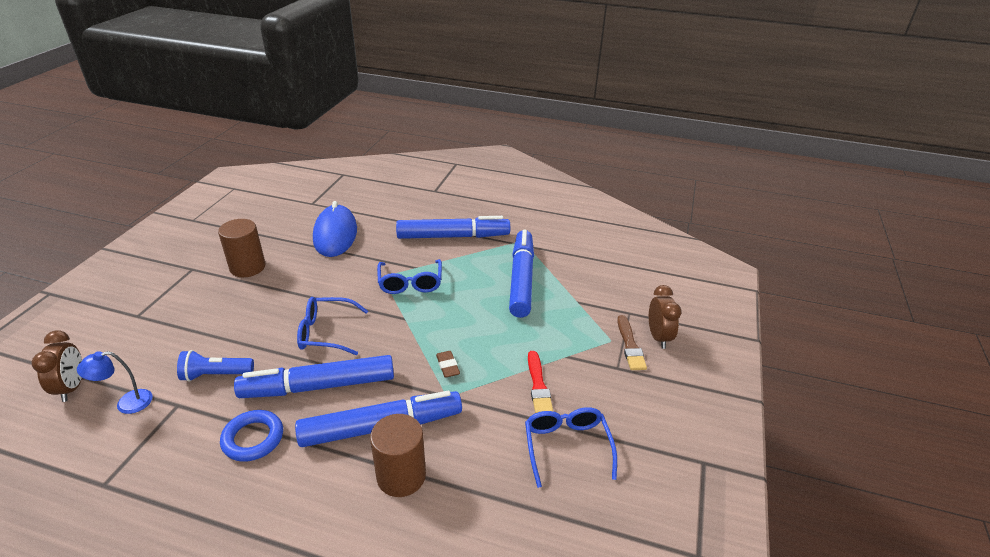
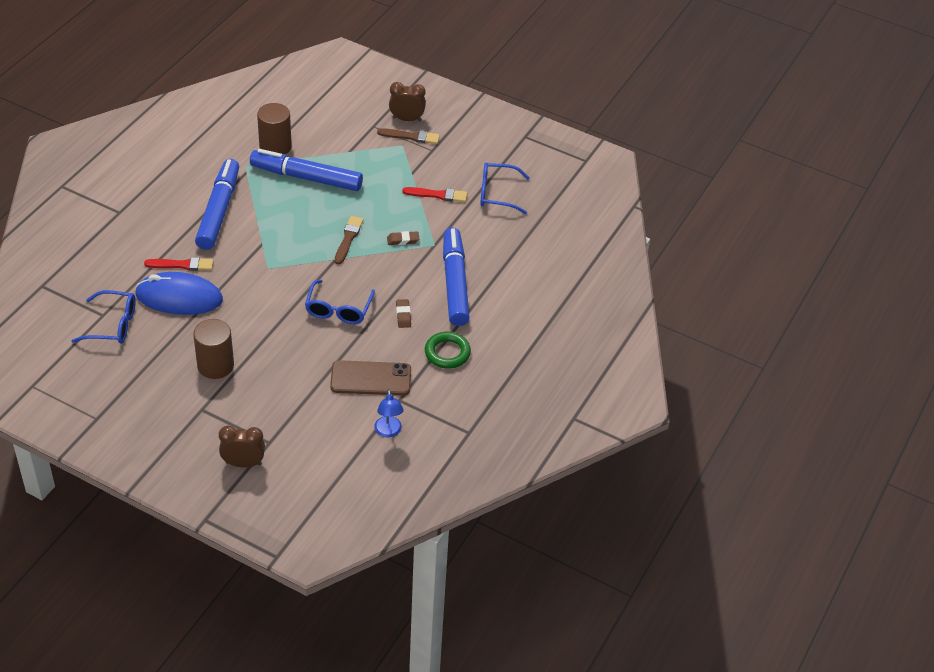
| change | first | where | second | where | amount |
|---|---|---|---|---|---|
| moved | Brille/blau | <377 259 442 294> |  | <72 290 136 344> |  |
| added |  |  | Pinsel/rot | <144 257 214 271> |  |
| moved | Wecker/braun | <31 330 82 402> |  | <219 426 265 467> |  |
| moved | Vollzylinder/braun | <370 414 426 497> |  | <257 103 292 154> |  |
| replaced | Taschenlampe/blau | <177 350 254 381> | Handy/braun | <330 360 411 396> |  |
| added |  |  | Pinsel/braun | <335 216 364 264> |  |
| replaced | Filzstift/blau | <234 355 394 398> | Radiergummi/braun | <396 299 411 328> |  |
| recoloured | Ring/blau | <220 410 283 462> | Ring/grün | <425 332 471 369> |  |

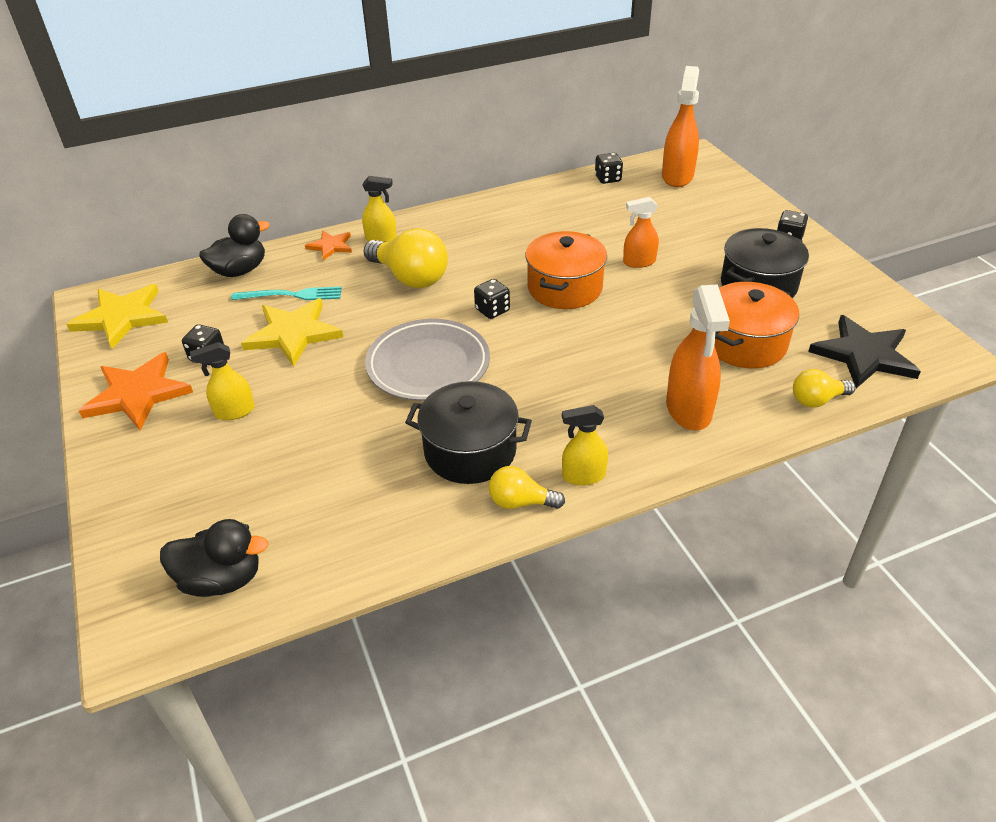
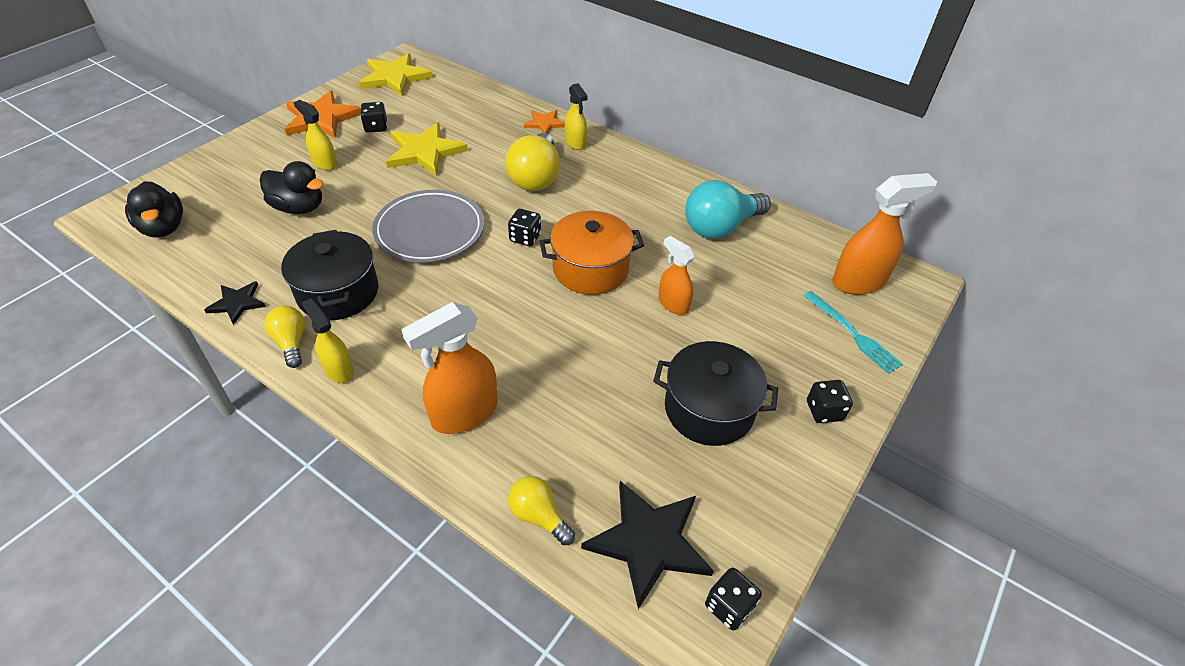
| change | first | where | second | where | amount |
|---|---|---|---|---|---|
| added |  |  | Stern/schwarz | <204 281 266 325> |  |
| moved | Ente/schwarz | <199 214 270 277> |  | <260 161 324 214> |  |
| added |  |  | Glühbirne/türkis | <685 180 771 239> |  |
| moved | Spielwürfel/schwarz | <595 153 623 184> |  | <705 568 762 631> |  |
| moved | Gabel/türkis | <231 286 342 300> |  | <803 291 903 374> |  |
| removed | Kochtopf/orange | <714 282 799 369> |  |  |  |

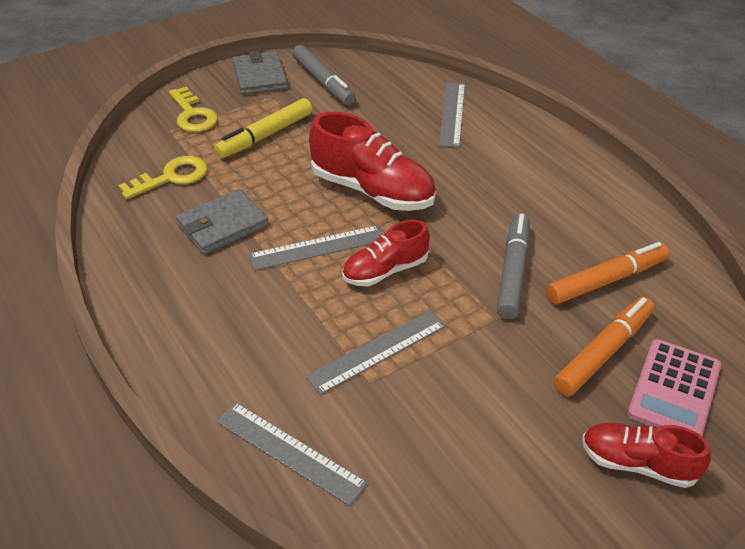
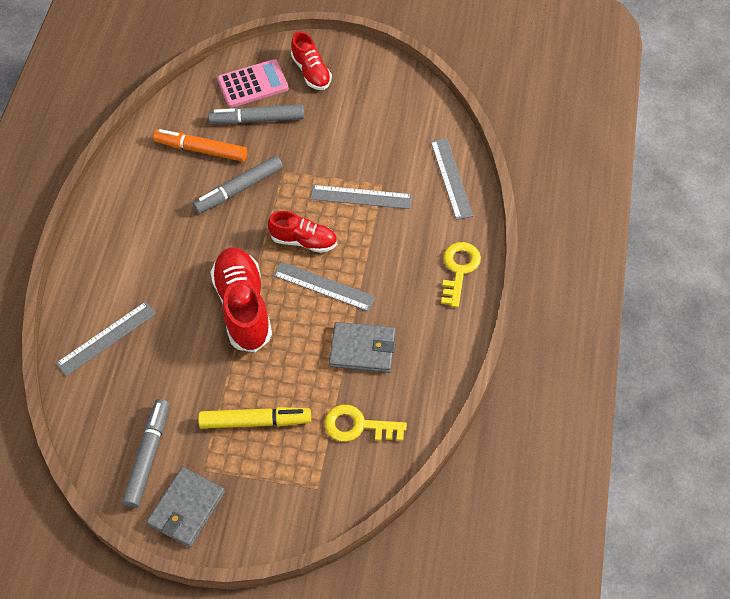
| change | first | where | second | where | amount |
|---|---|---|---|---|---|
| recoloured | Filzstift/orange | <554 297 654 396> | Filzstift/grau | <208 104 304 124> |  |
| moved | Schlüssel/gelb | <169 87 218 132> |  | <441 242 481 308> |  |

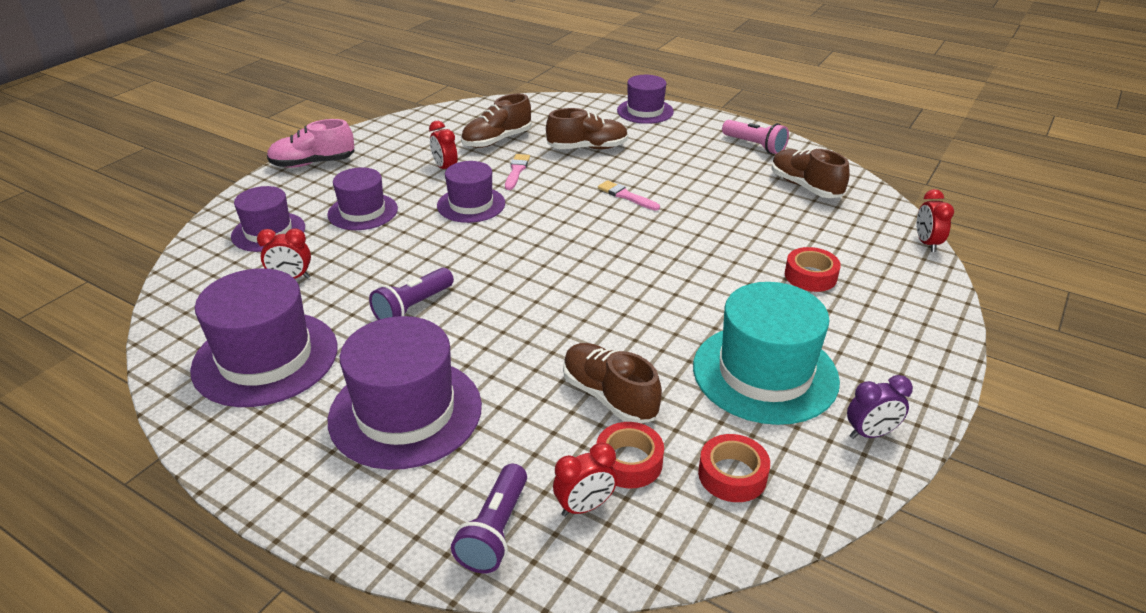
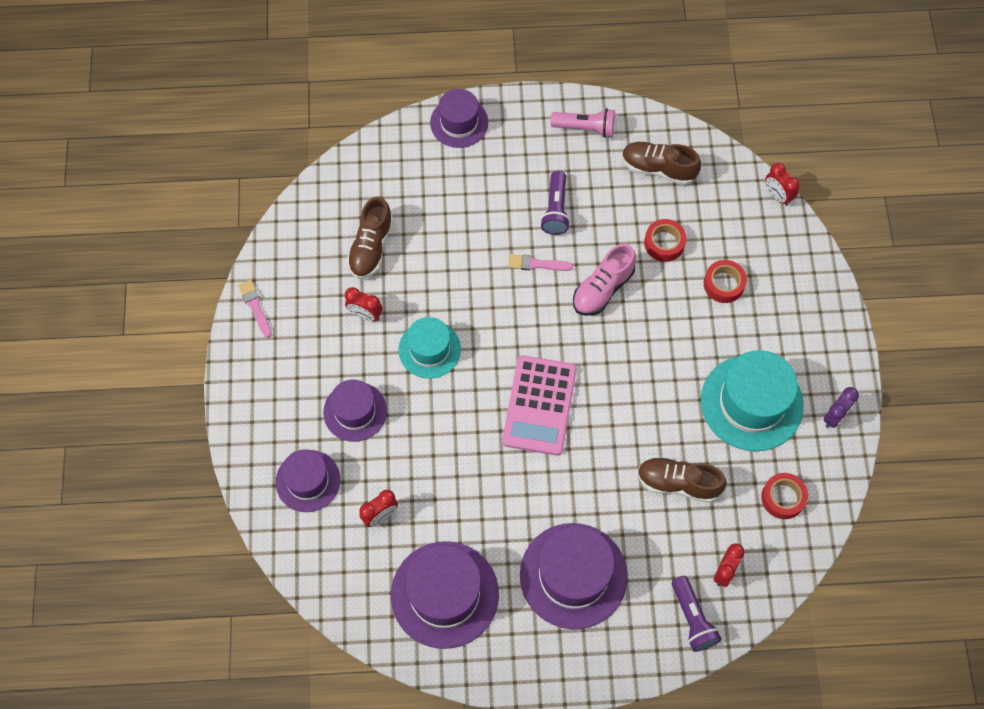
| change | first | where | second | where | amount |
|---|---|---|---|---|---|
| moved | Pinsel/rosa | <505 154 530 190> |  | <238 280 272 338> |  |
| recoloured | Hut/lila | <437 161 505 223> | Hut/türkis | <398 317 461 379> |  |
| added |  |  | Taschenrechner/rosa | <502 355 577 456> |  |
| moved | Taschenlampe/lila | <369 268 454 320> |  | <540 171 570 235> |  |
| moved | Schuh/rosa | <267 119 354 168> |  | <573 244 636 316> |  |
| moved | Klebeband/rot | <596 422 664 488> |  | <644 219 686 262> |  |
| removed | Schuh/braun | <546 108 628 149> |  |  |  |

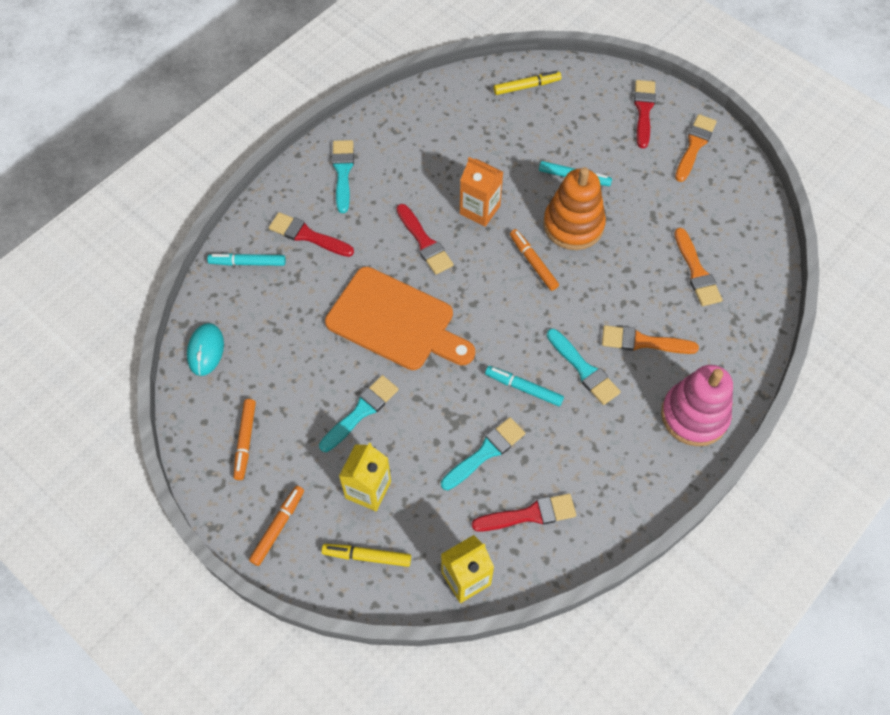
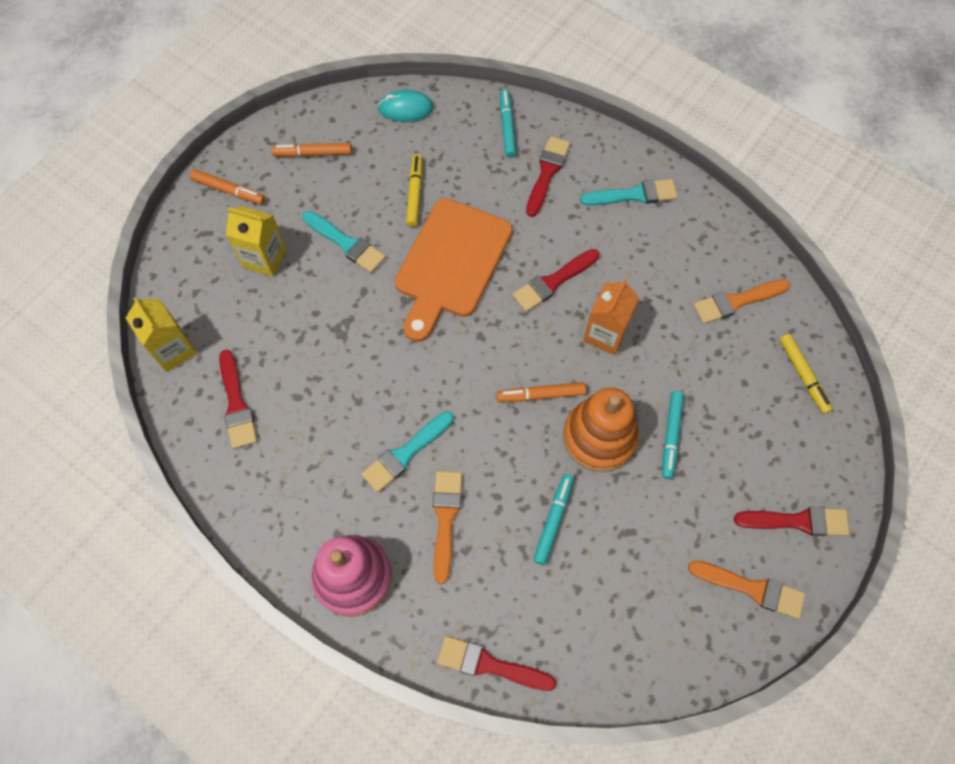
| change | first | where | second | where | amount |
|---|---|---|---|---|---|
| moved | Filzstift/gelb | <322 544 411 567> |  | <406 154 422 227> |  |
| added |  |  | Pinsel/rot | <437 636 556 691> |  |
| turned | Filzstift/orange | <510 229 559 291> |  | <496 382 586 402> | 150 degrees counterclockwise |
| moved | Filzstift/türkis | <485 366 564 406> |  | <533 474 574 565> |  |
| moved | Pinsel/orange | <674 228 722 306> |  | <693 279 790 324> |  |
| removed | Pinsel/türkis | <441 417 525 490> |  |  |  |

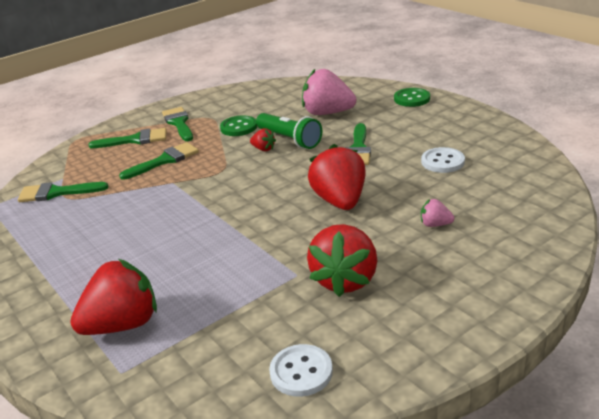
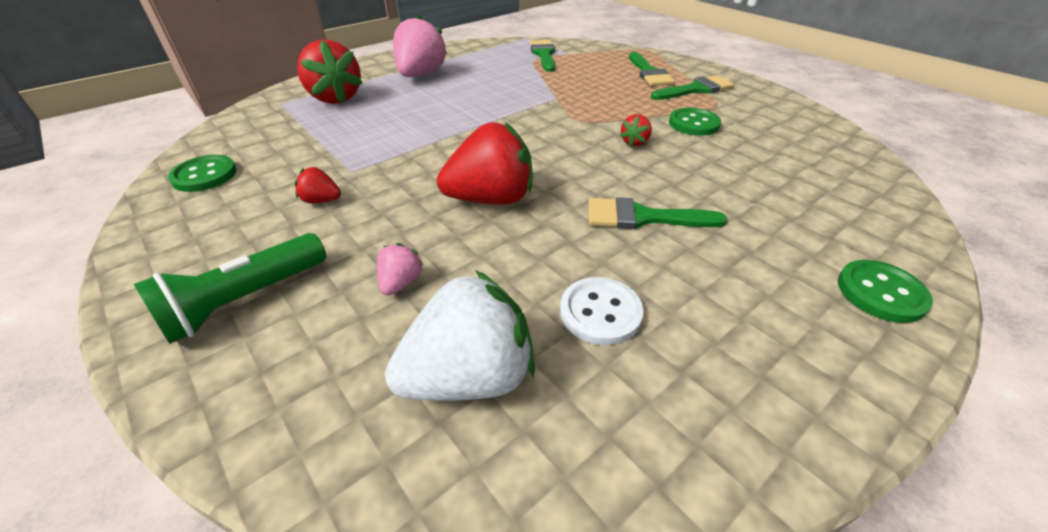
| change | first | where | second | where | amount |
|---|---|---|---|---|---|
| moved | Taschenlampe/grün | <256 113 322 149> |  | <134 233 326 344> |  |
| recoloured | Knopf/weiß | <269 344 333 397> | Knopf/grün | <168 155 237 192> |  |
| resized | Erdbeere/rot | <307 224 377 297> |  | <295 167 341 203> | x0.46 |
| added |  |  | Erdbeere/weiß | <385 270 535 401> |  |
| moved | Erdbeere/rosa | <302 69 356 115> |  | <393 15 447 77> |  |
| removed | Pinsel/grün | <119 142 199 180> |  |  |  |

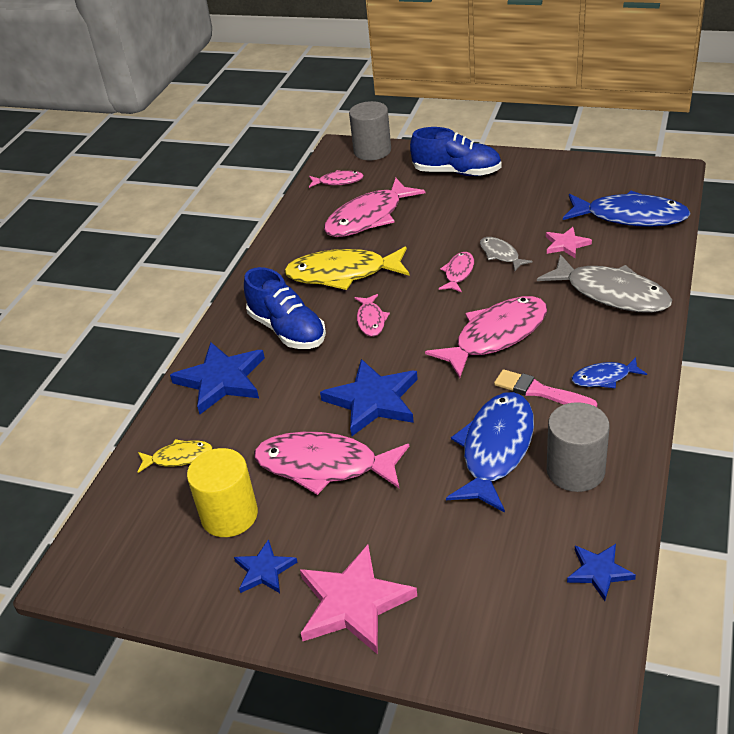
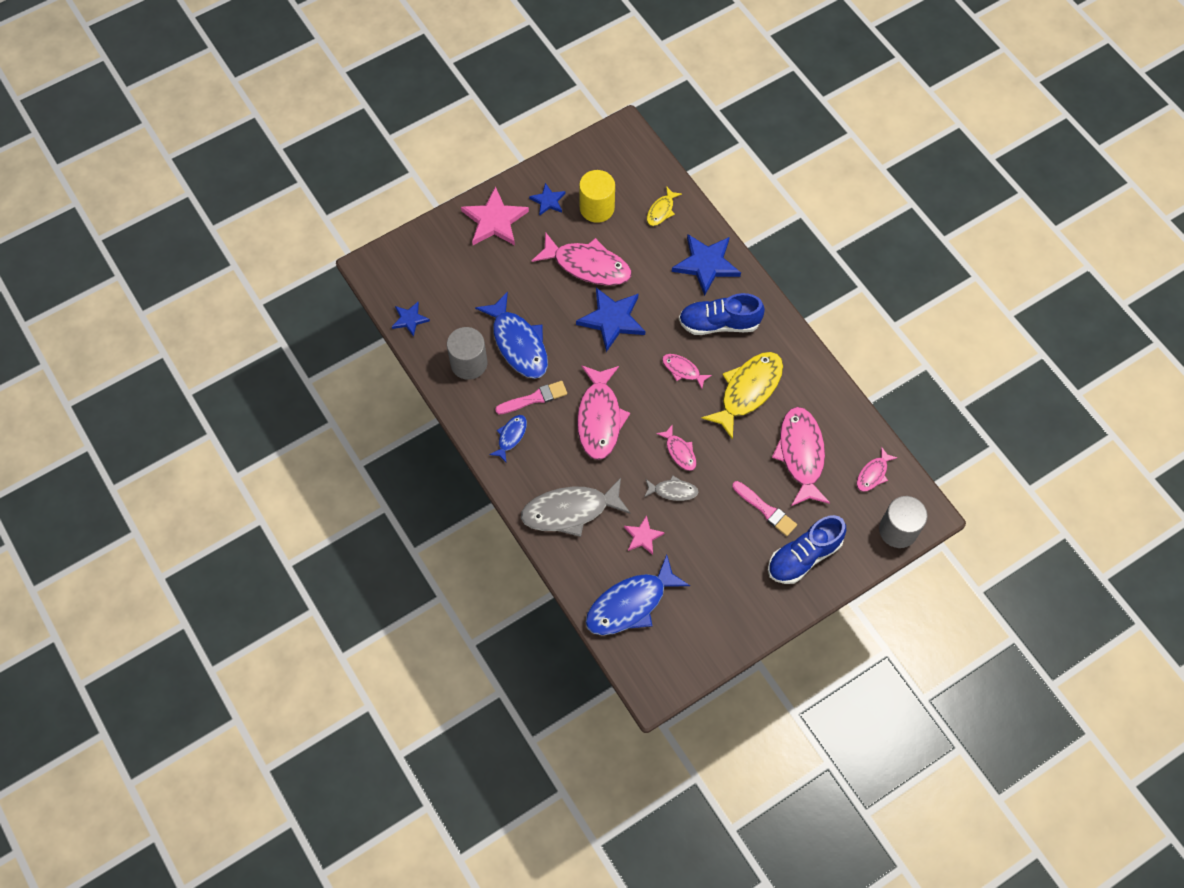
| change | first | where | second | where | amount |
|---|---|---|---|---|---|
| turned | Fisch/rosa | <254 432 409 495> |  | <532 232 632 286> | 60 degrees clockwise |
| added |  |  | Pinsel/rosa | <732 481 797 536> |  |

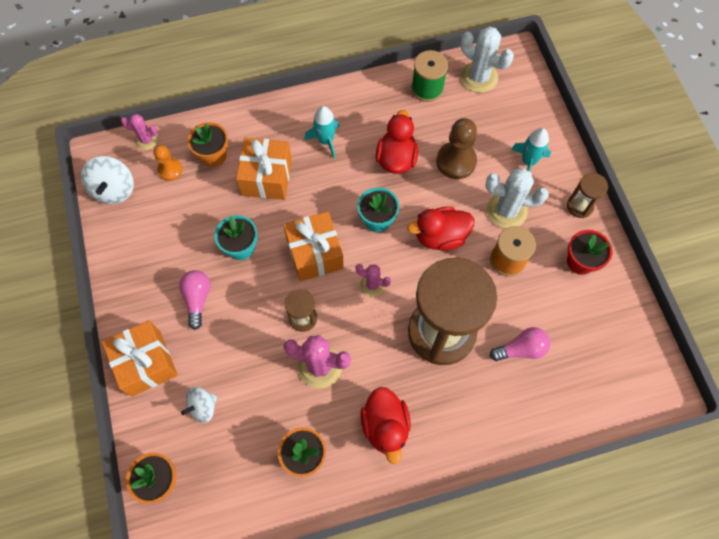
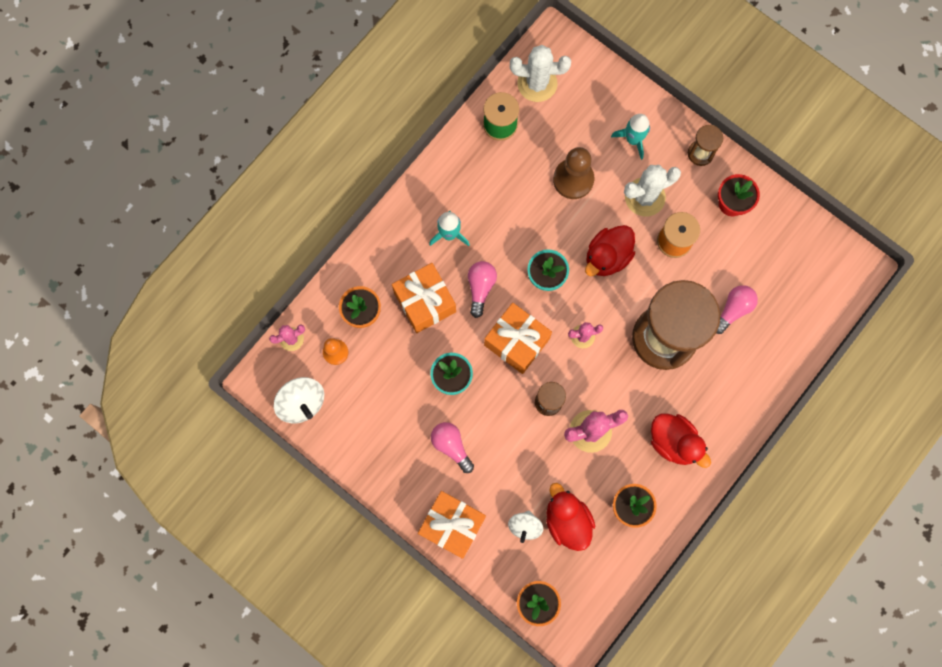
| change | first | where | second | where | amount |
|---|---|---|---|---|---|
| added |  |  | Glühbirne/rosa | <468 261 497 318> |  |
| moved | Ente/rot | <376 110 418 174> |  | <546 483 595 551> |  |

